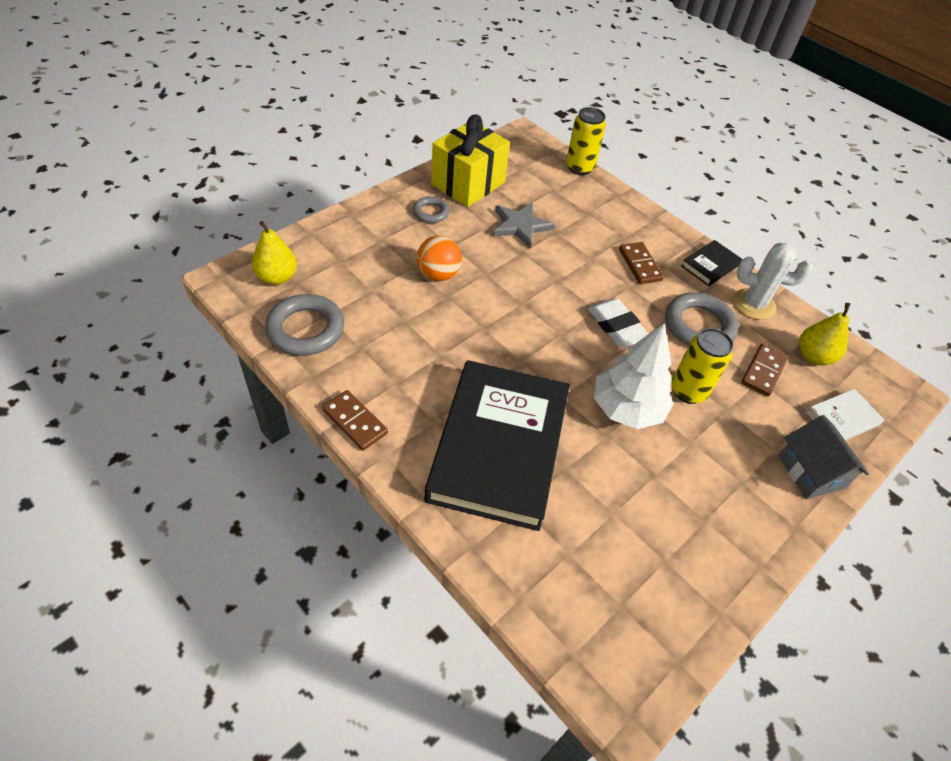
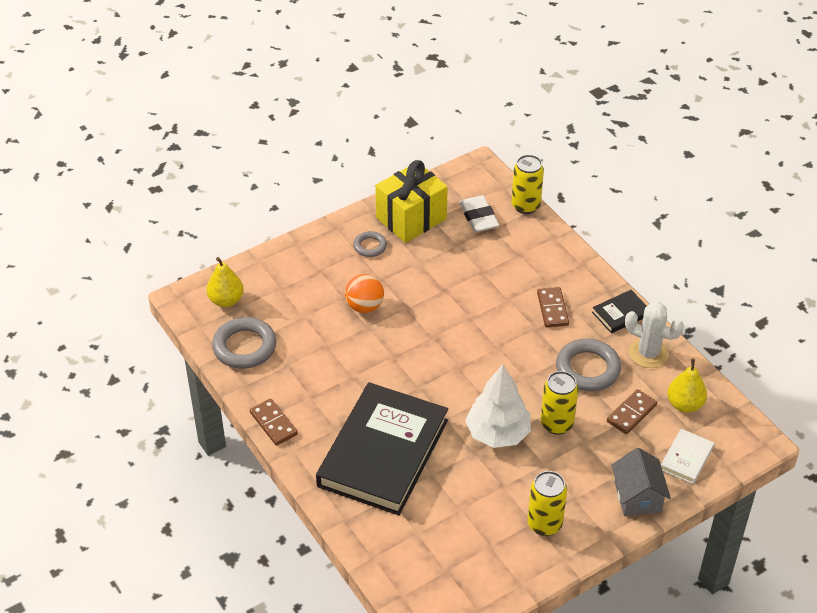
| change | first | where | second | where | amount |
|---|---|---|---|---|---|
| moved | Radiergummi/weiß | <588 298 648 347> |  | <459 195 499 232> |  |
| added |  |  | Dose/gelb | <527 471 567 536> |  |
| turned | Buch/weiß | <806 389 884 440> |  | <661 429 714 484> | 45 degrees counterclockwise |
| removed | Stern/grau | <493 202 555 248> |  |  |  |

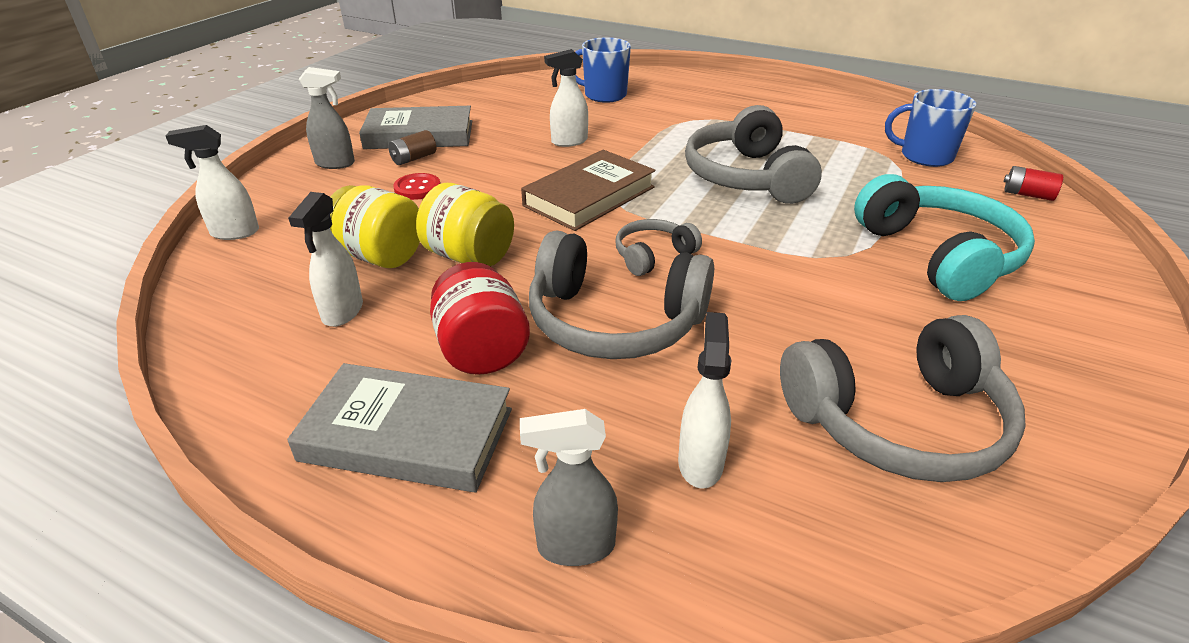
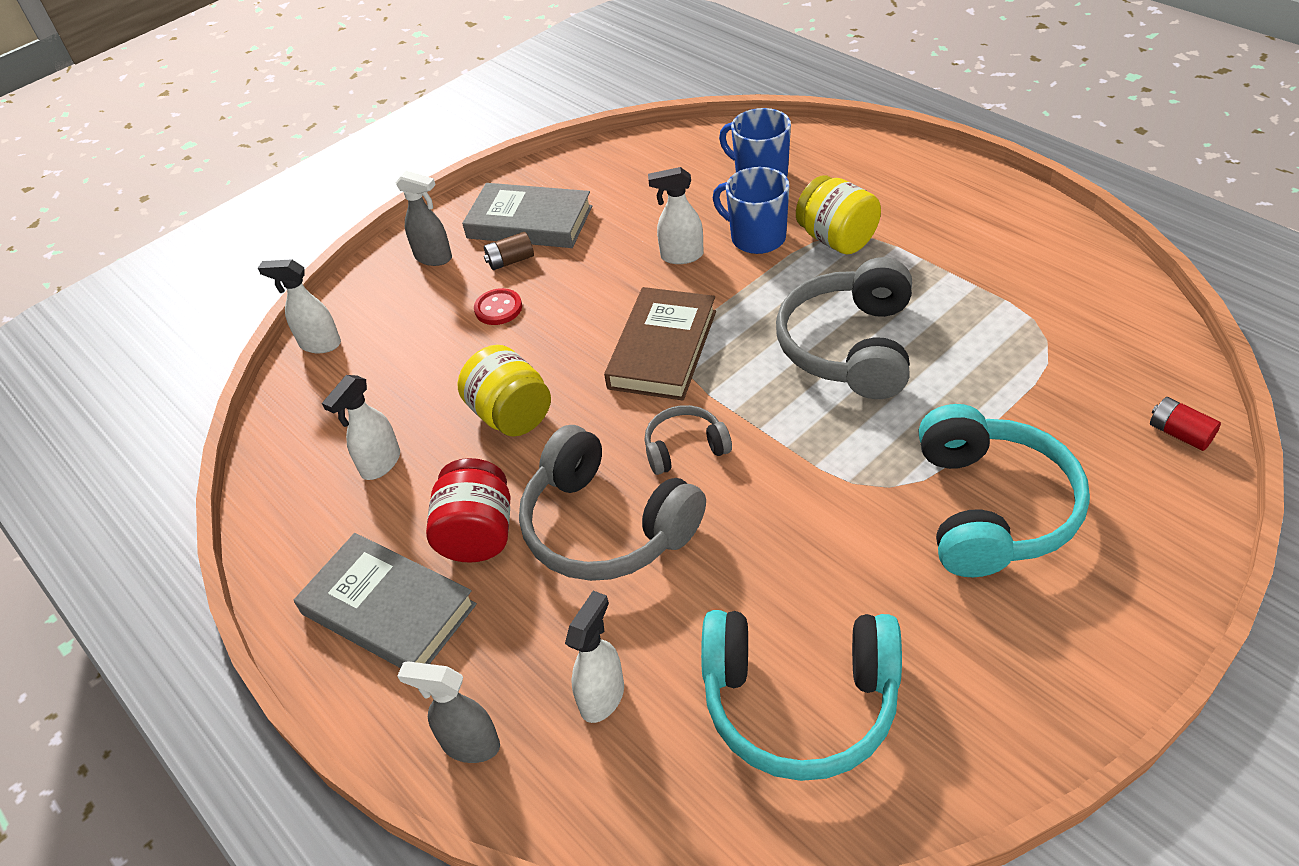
| change | first | where | second | where | amount |
|---|---|---|---|---|---|
| turned | Buch/braun | <521 150 656 231> |  | <604 287 716 400> | 45 degrees counterclockwise |
| recoloured | Kopfhörer/grau | <780 315 1026 482> | Kopfhörer/türkis | <701 610 902 781> |  |
| moved | Tasse/blau | <885 89 976 167> |  | <713 167 789 254> |  |
| moved | Einmachglas/gelb | <330 185 420 268> |  | <796 175 881 255> |  |

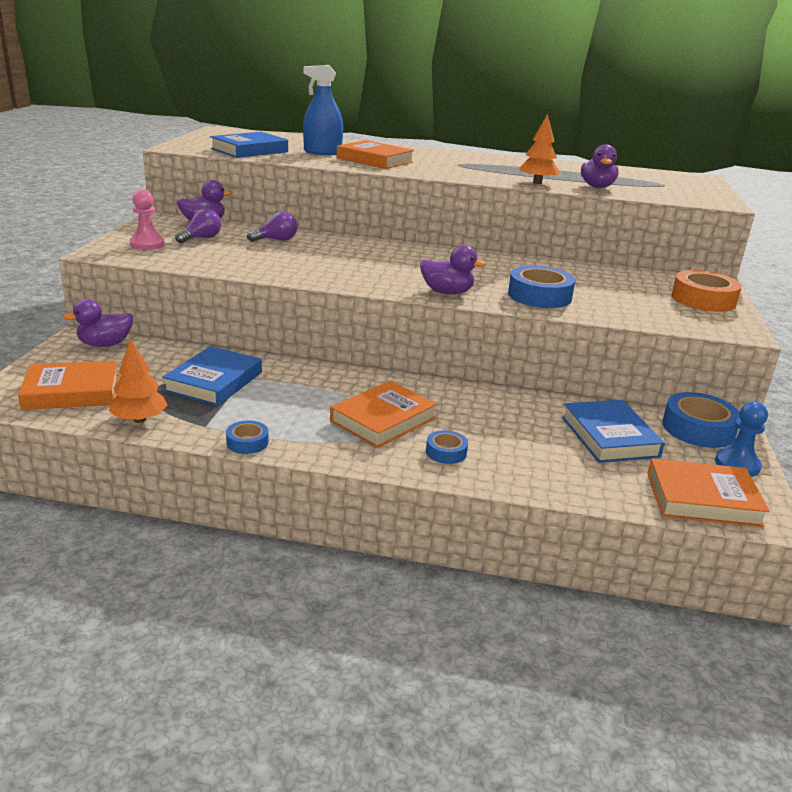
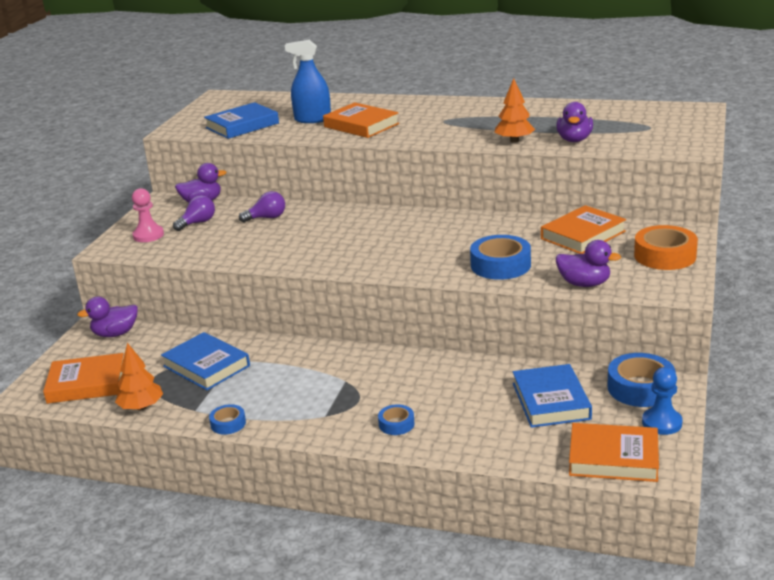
| change | first | where | second | where | amount |
|---|---|---|---|---|---|
| turned | Buch/blau | <162 346 262 406> |  | <161 332 250 390> | 75 degrees counterclockwise |
| moved | Buch/orange | <330 381 437 448> |  | <541 205 626 254> |  |
| moved | Ente/lila | <420 245 487 294> |  | <556 240 621 287> |  |

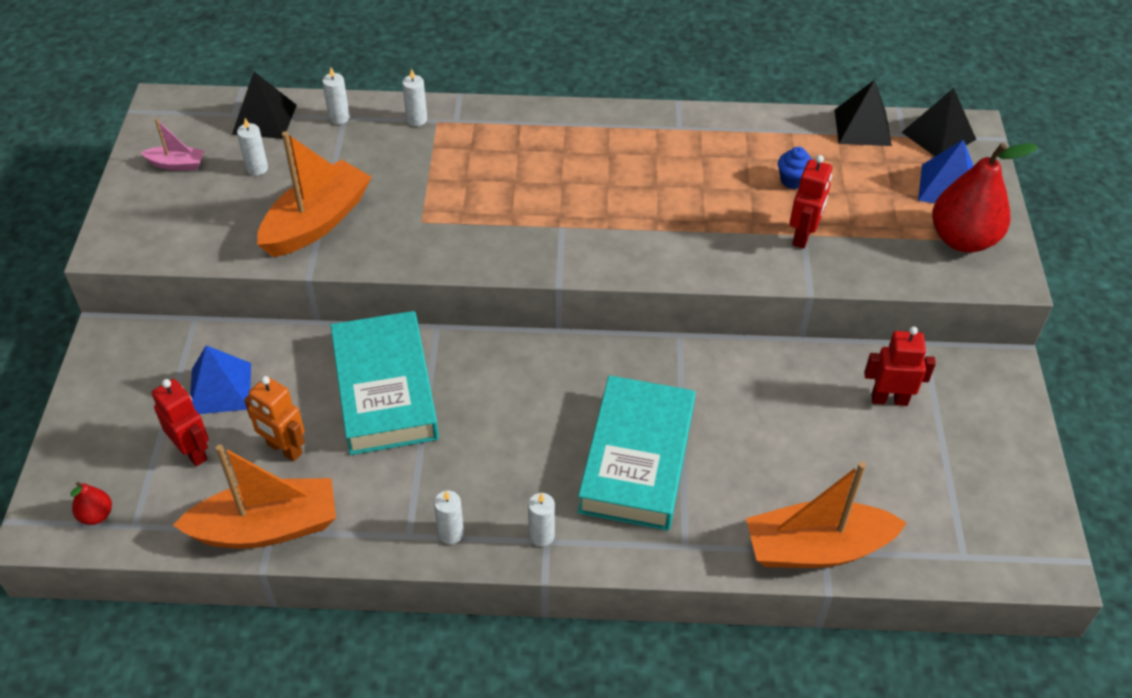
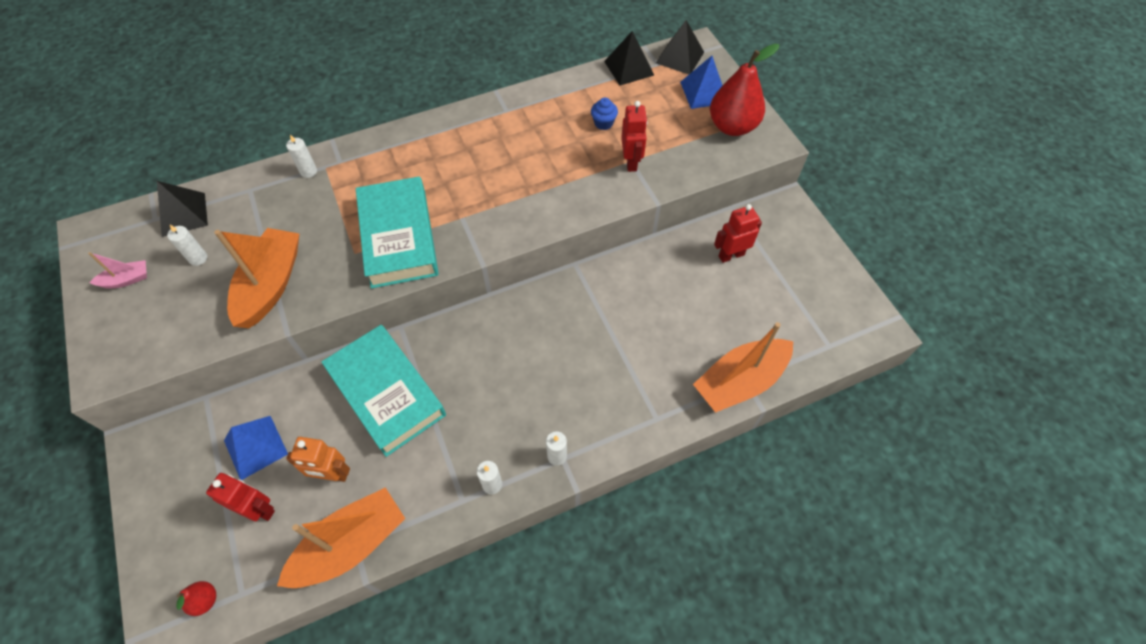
| change | first | where | second | where | amount |
|---|---|---|---|---|---|
| moved | Buch/türkis | <578 375 696 531> |  | <356 176 439 289> |  |
| removed | Kerze/weiß | <322 68 350 124> |  |  |  |

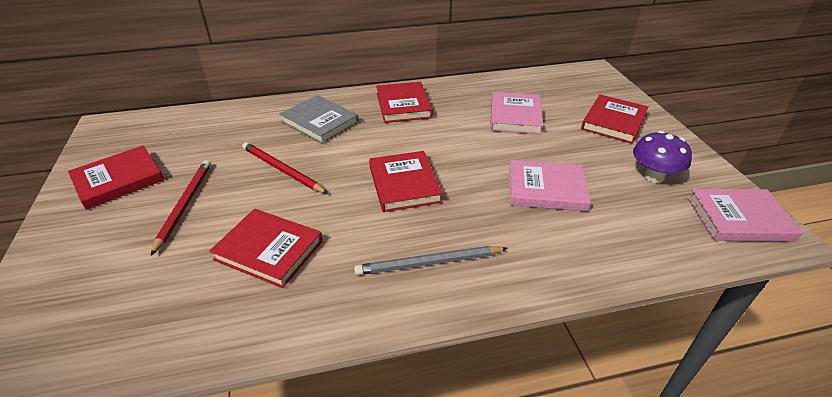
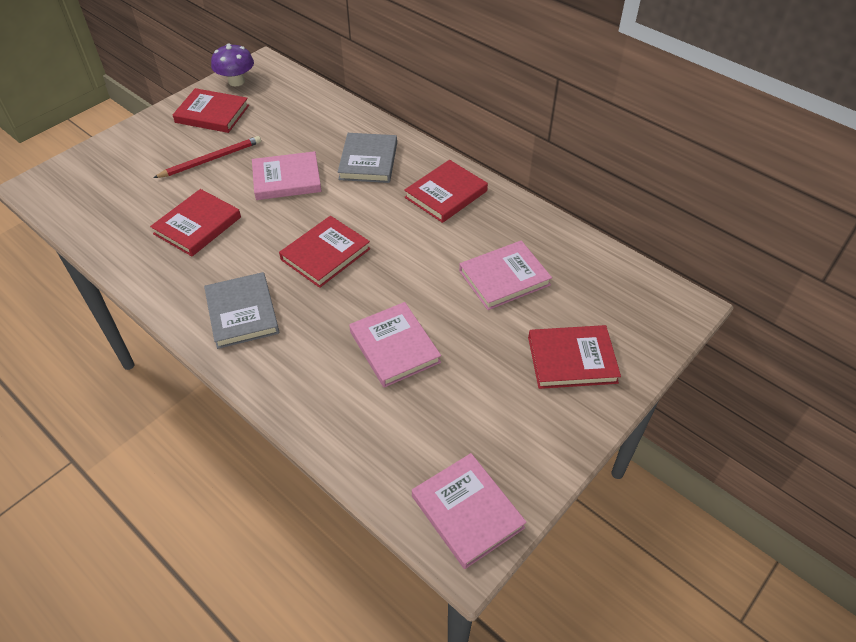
| change | first | where | second | where | amount |
|---|---|---|---|---|---|
| turned | Buch/rot | <209 209 323 288> |  | <150 189 241 256> | 45 degrees clockwise |
| replaced | Bleistift/grau | <354 246 508 275> | Buch/grau | <204 272 279 349> |  |
| moved | Pilz/lila | <633 131 692 183> |  | <211 43 254 87> |  |
| replaced | Bleistift/rot | <242 142 328 194> | Buch/rosa | <252 151 322 200> |  |

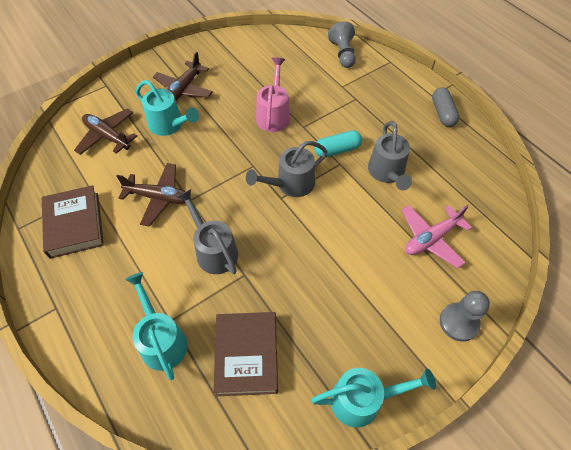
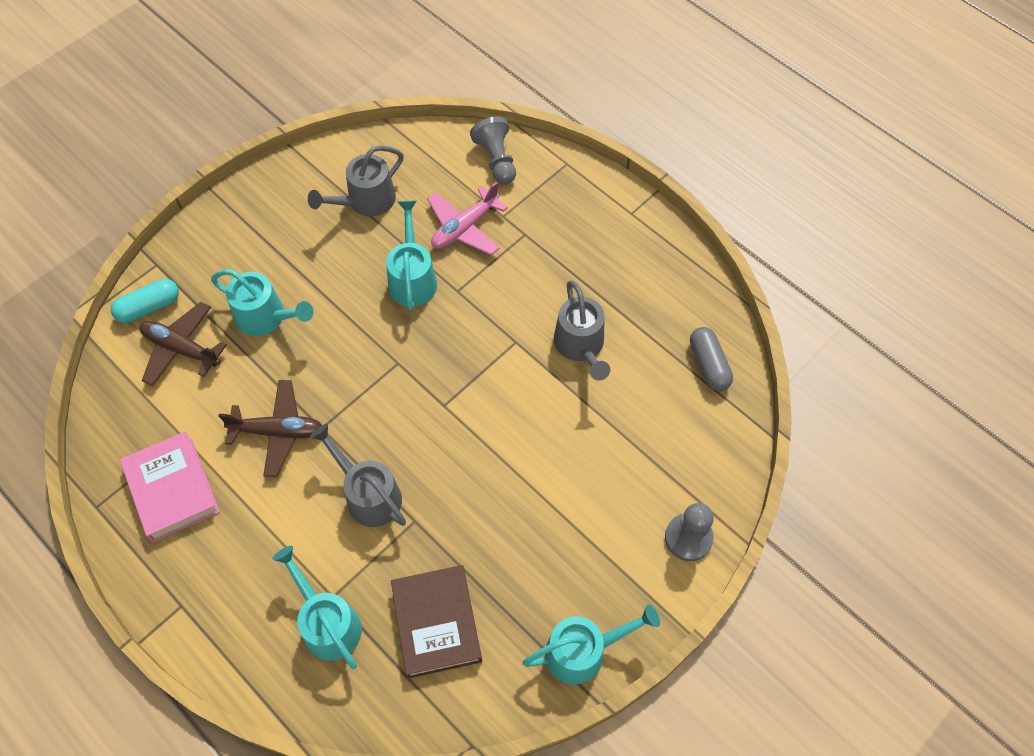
| change | first | where | second | where | amount |
|---|---|---|---|---|---|
| moved | Kapsel/türkis | <314 130 362 157> |  | <111 279 179 323> |  |
| recoloured | Buch/braun | <42 185 104 259> | Buch/rosa | <120 431 220 542> |  |
| moved | Gießkanne/grau | <246 141 328 197> |  | <308 145 404 216> |  |
| recoloured | Gießkanne/rosa | <256 57 290 132> | Gießkanne/türkis | <386 201 437 310> |  |
| moved | Flugzeug/rosa | <402 205 472 268> |  | <427 182 508 255> |  |
| moved | Kapsel/grau | <432 87 460 127> |  | <690 327 733 391> |  |
| removed | Flugzeug/braun | <153 52 213 101> |  |  |  |

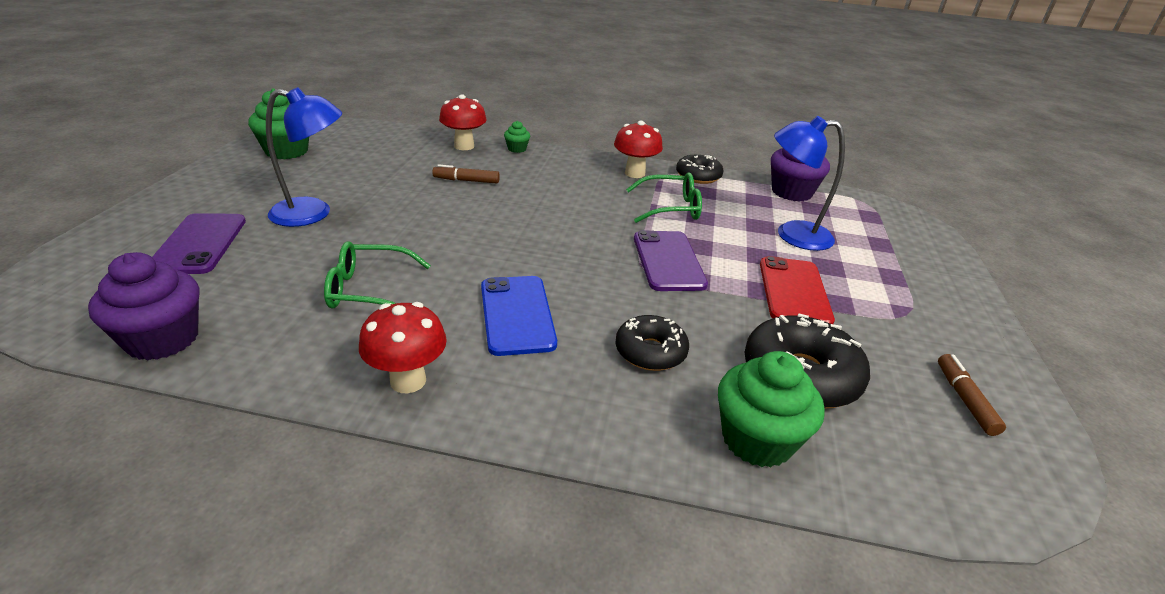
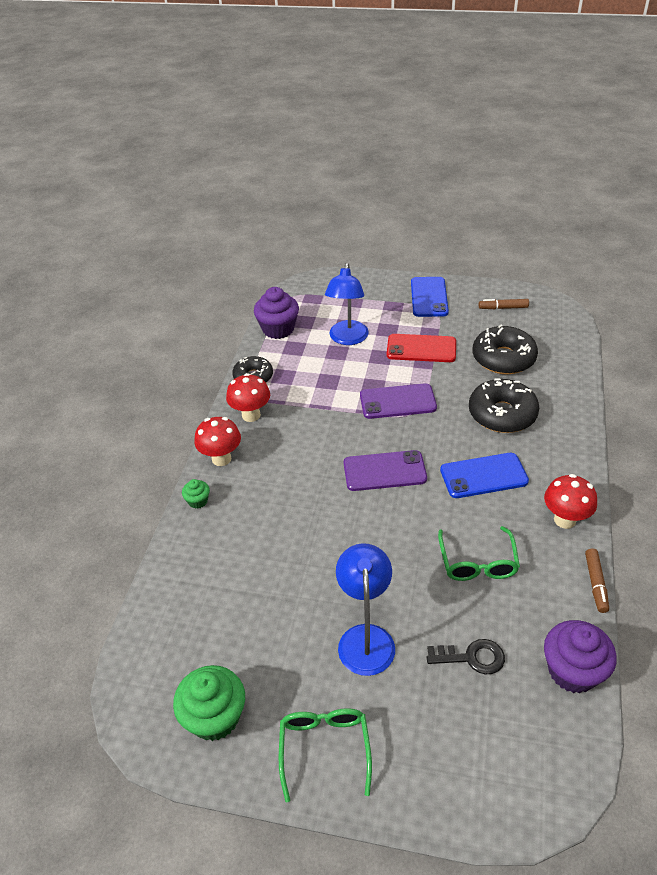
| change | first | where | second | where | amount |
|---|---|---|---|---|---|
| moved | Pilz/rot | <439 94 487 150> |  | <194 417 241 466> |  |
| moved | Brille/grün | <626 173 702 223> |  | <279 708 372 802> |  |
| moved | Handy/lila | <152 213 246 274> |  | <344 450 427 491> |  |
| added |  |  | Handy/blau | <411 277 449 317> |  |
| added |  |  | Schlüssel/schwarz | <427 639 505 675> |  |
| resized | Donut/schwarz | <615 315 689 371> |  | <469 378 539 433> | x1.58 |
| moved | Filzstift/braun | <432 164 500 183> |  | <585 548 609 613> |  |
| removed | Muffin/grün | <718 351 825 468> |  |  |  |

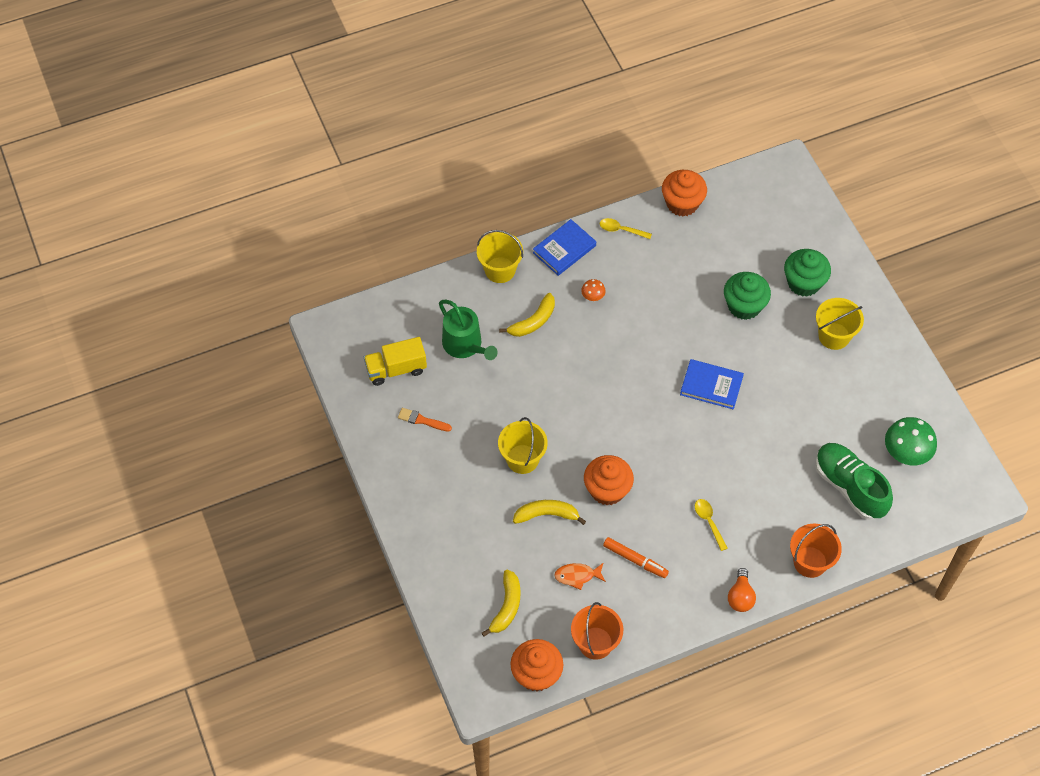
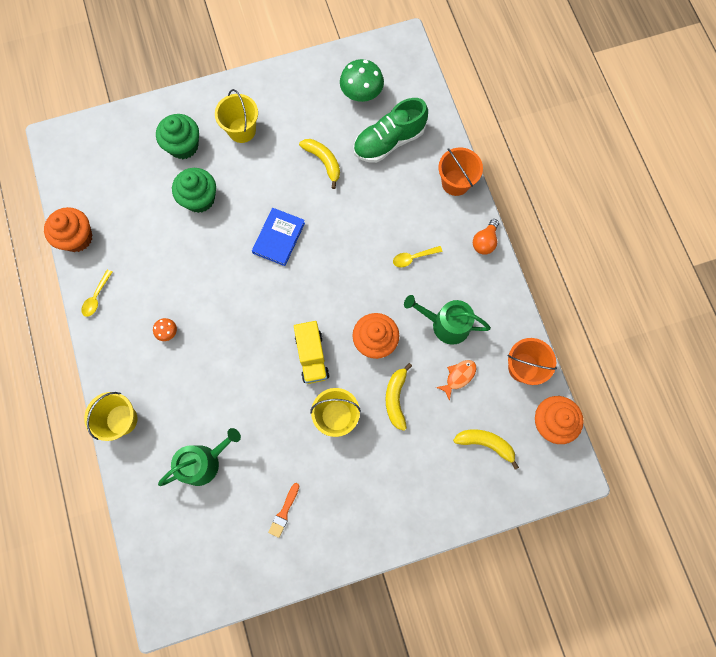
| change | first | where | second | where | amount |
|---|---|---|---|---|---|
| moved | Lastwagen/gelb | <364 337 427 386> |  | <294 321 329 384> |  |
| moved | Banane/gelb | <499 293 555 337> |  | <299 139 340 189> |  |
| replaced | Filzstift/orange | <603 537 669 578> | Gießkanne/grün | <404 295 491 345> |  |
| turned | Fisch/orange | <554 563 606 590> |  | <436 360 476 401> | 135 degrees counterclockwise |
| turned | Glühbirne/orange | <728 568 756 612> |  | <473 219 499 255> | 105 degrees clockwise |
| removed | Buch/blau | <533 219 596 276> |  |  |  |

